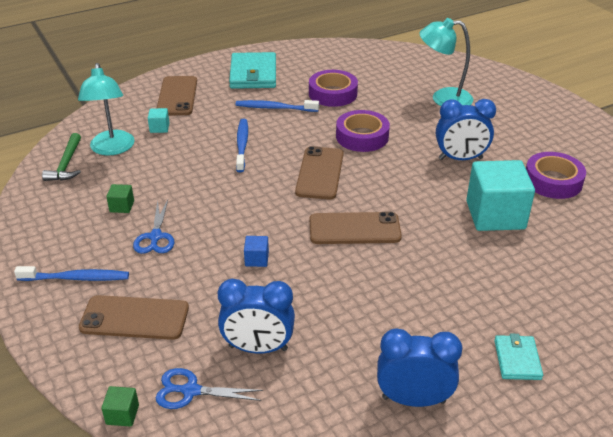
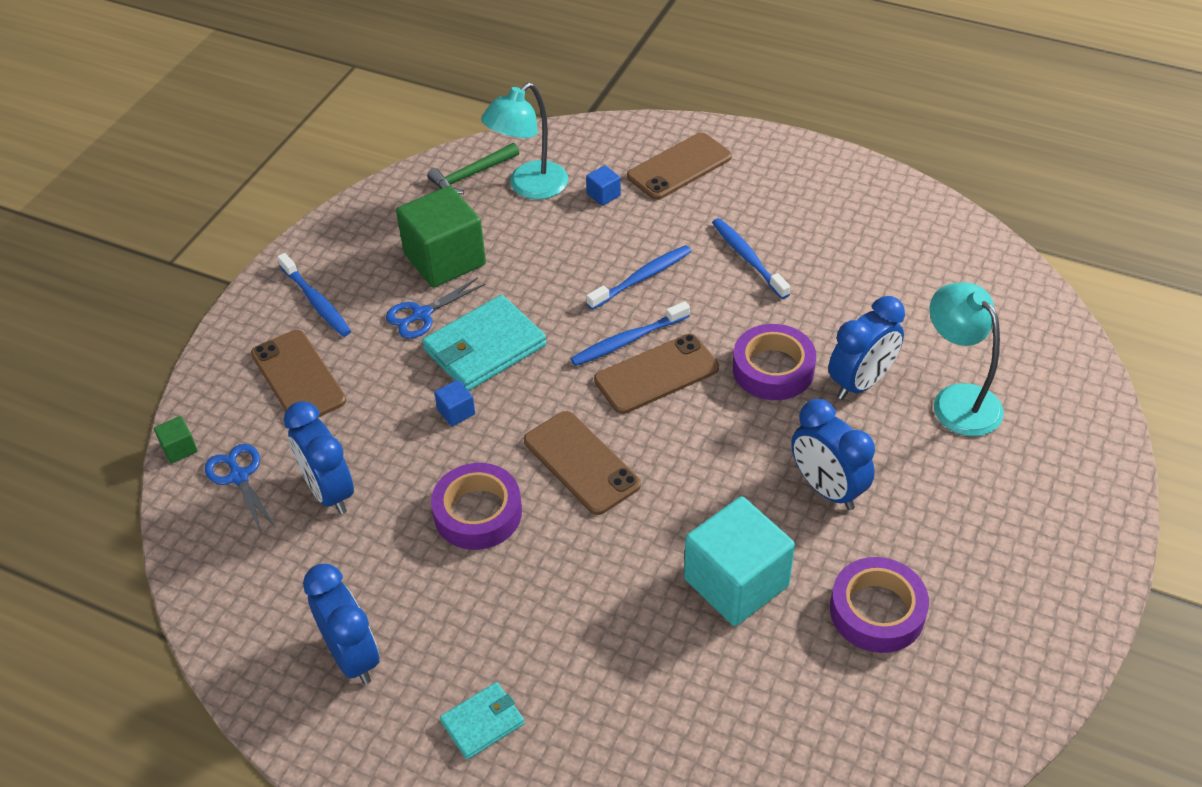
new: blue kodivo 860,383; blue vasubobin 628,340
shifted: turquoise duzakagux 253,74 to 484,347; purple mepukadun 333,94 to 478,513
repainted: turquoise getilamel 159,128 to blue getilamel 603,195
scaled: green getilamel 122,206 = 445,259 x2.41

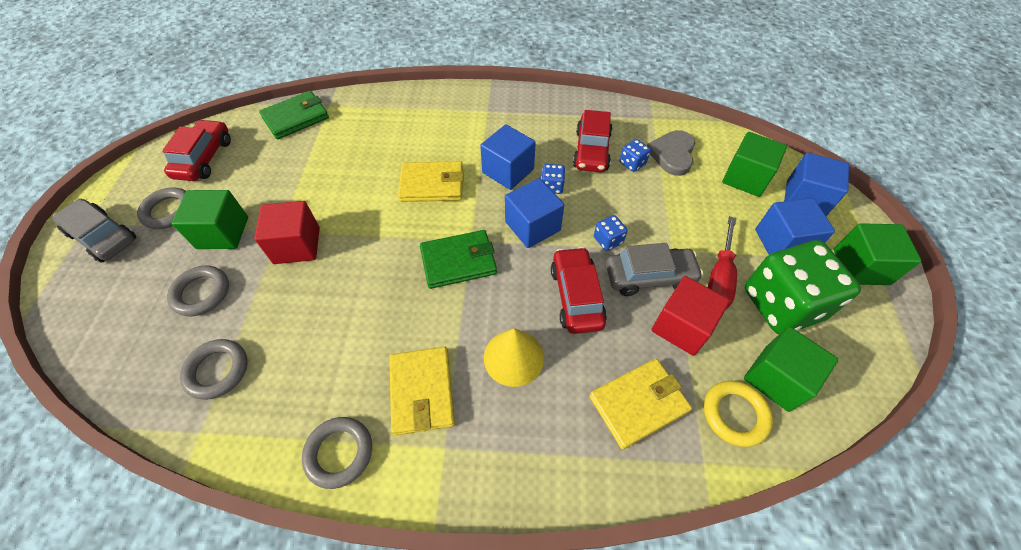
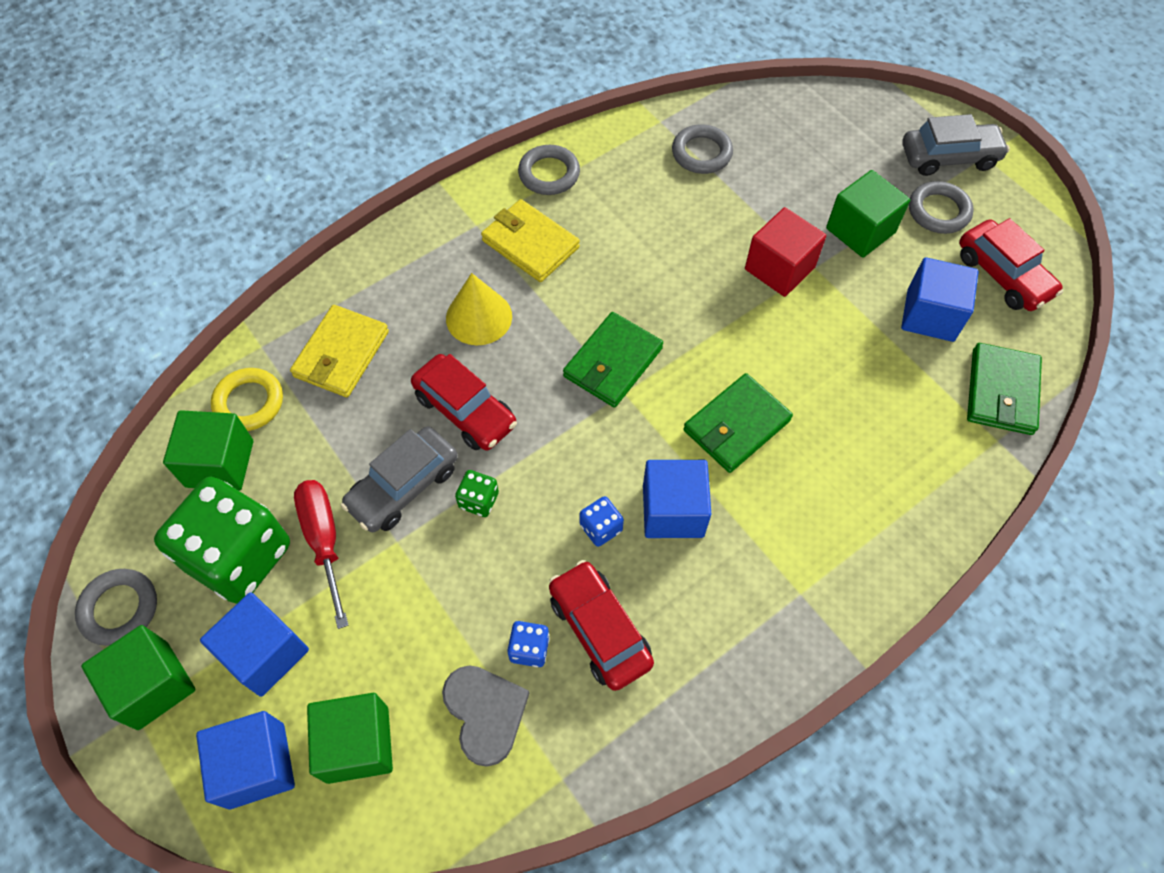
gone: red getilamel 681,326
shifted: blue getilamel 532,226 to 930,315; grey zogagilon 201,293 to 119,609
repainted: yellow duzakagux 432,185 to green duzakagux 736,425; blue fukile 608,240 to green fukile 479,500

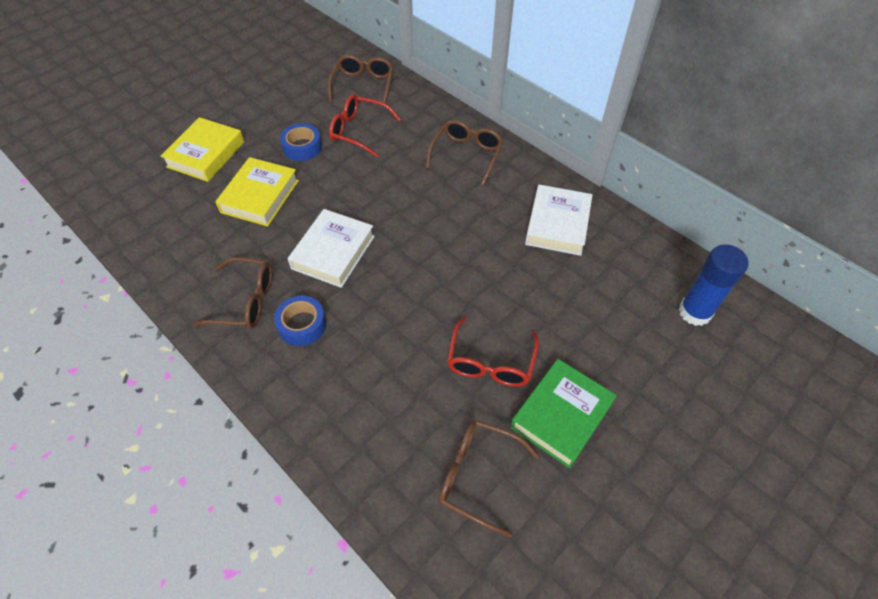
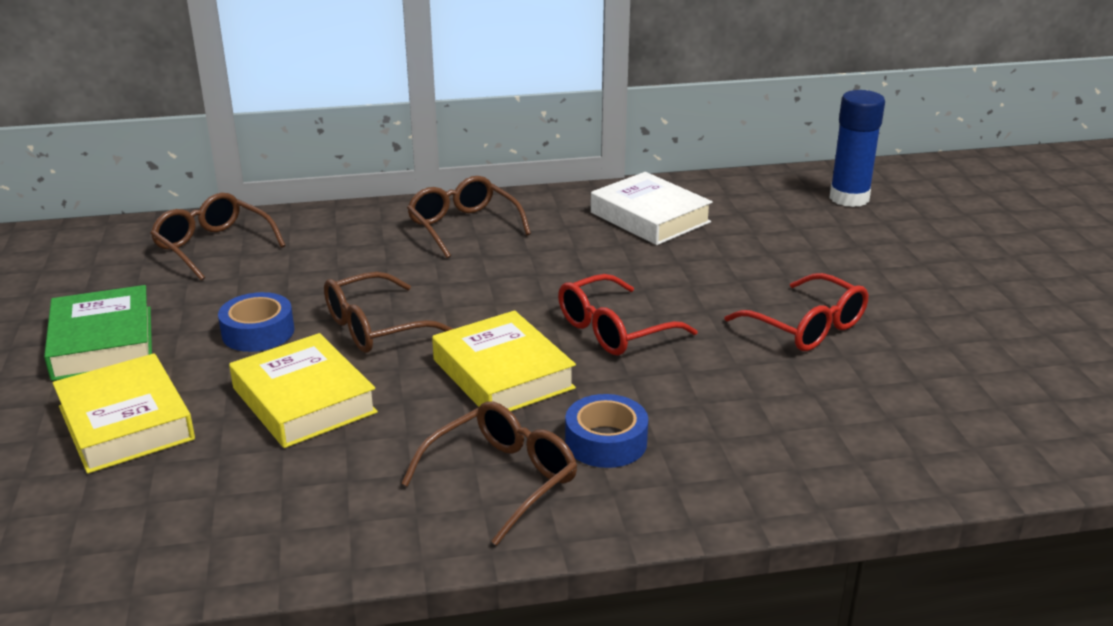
shifted: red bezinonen 359,131 to 614,330; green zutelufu 561,415 to 103,342; brown bezinonen 478,476 to 376,327
repainted: white zutelufu 333,252 to yellow zutelufu 503,374

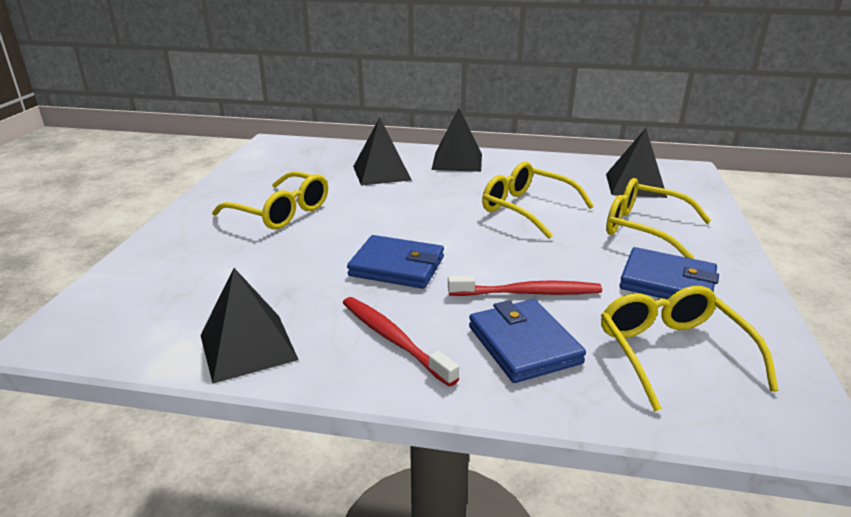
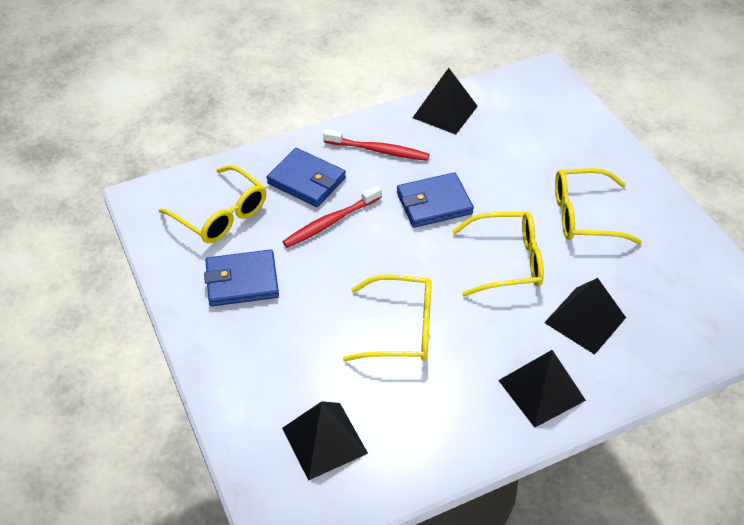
shifted: yellow bezinonen 644,228 to 507,261

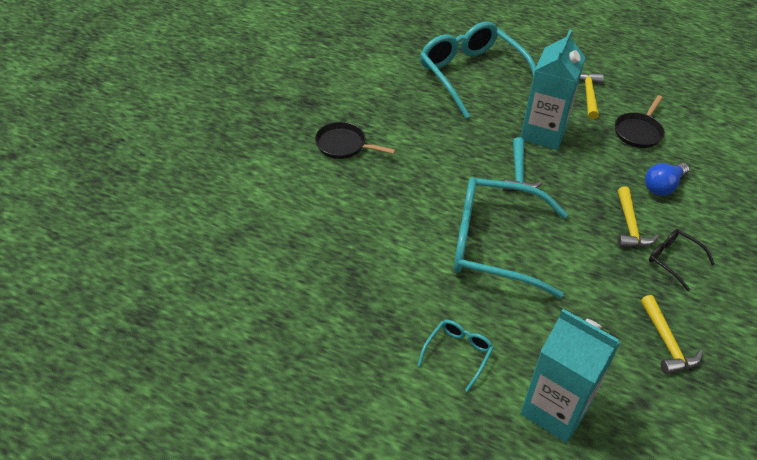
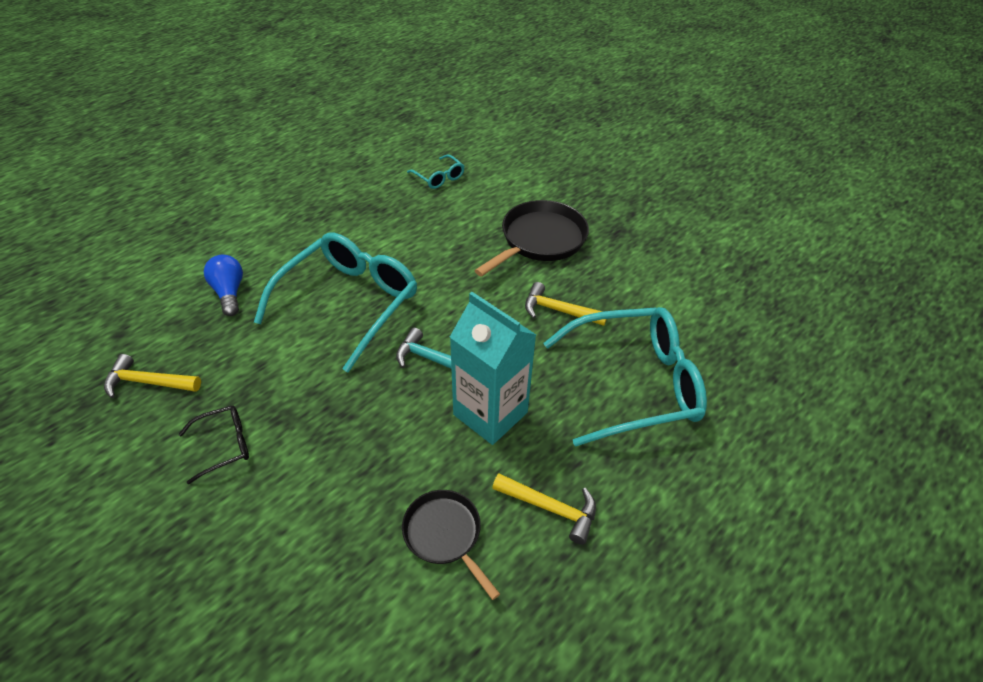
gone: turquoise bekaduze 555,409
shifted: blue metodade 663,186 to 229,292; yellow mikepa 630,226 to 559,310; turquoise bezinonen 458,354 to 439,177
scaled: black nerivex 344,145 = 540,240 x1.61

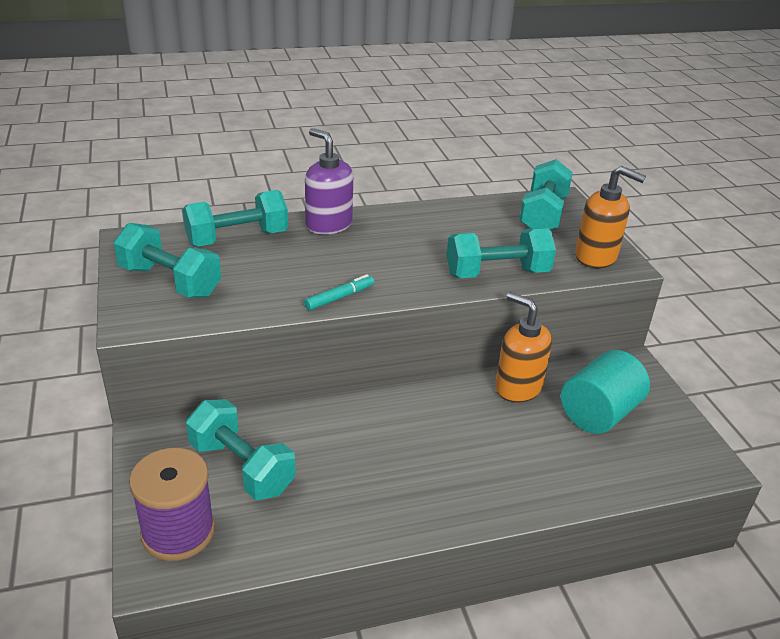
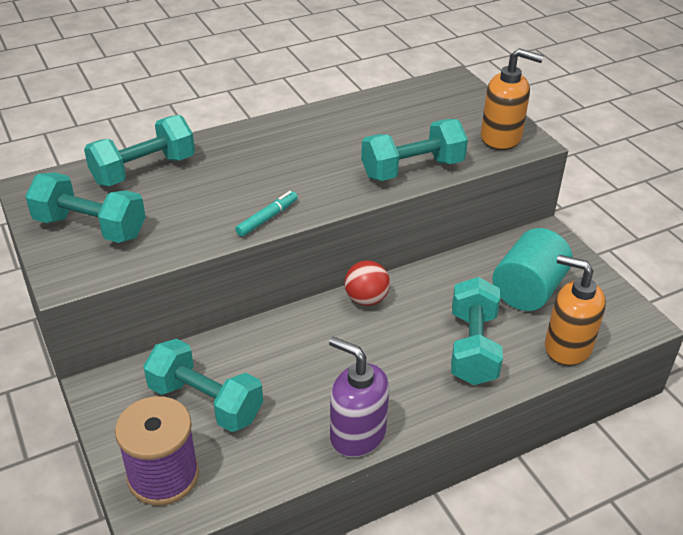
new: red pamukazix 366,299
shifted: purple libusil 328,224 to 357,434; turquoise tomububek 543,214 to 473,347; orange libusil 517,387 to 567,347

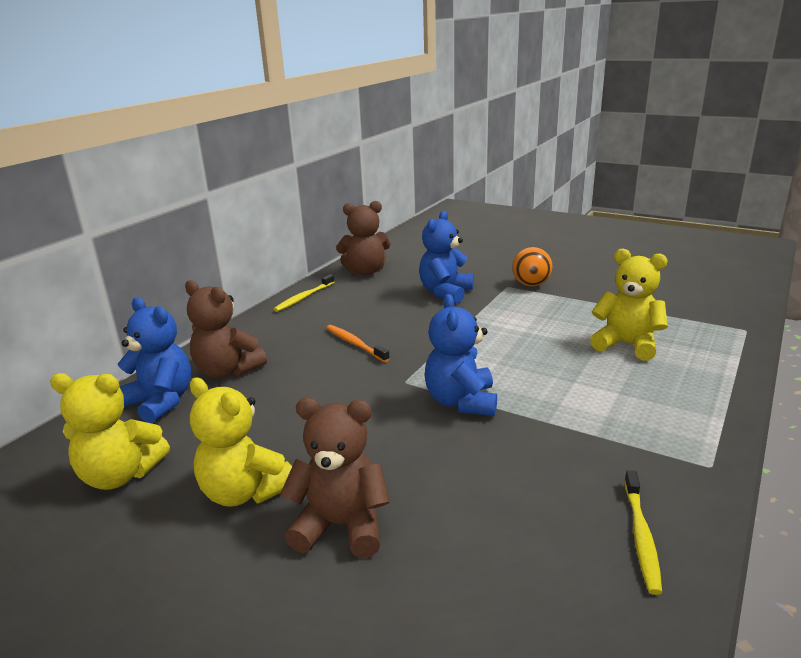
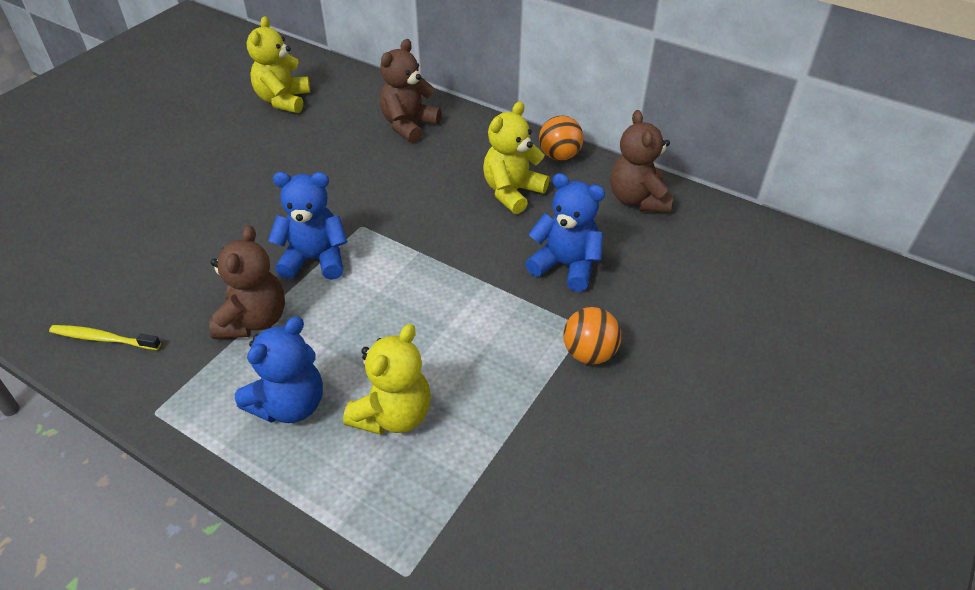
gone: orange vasubobin 355,344
shifted: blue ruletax 161,402 to 290,404; yellow ruletax 245,492 to 512,192; brown ruletax 341,526 to 254,320
swapped: yellow vasubobin 304,297 to orange pamukazix 559,156

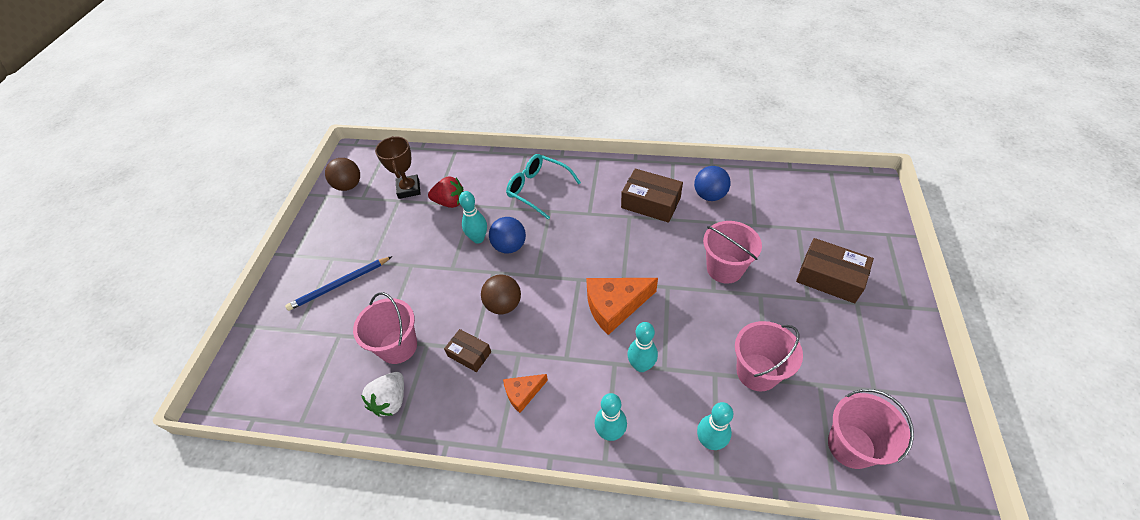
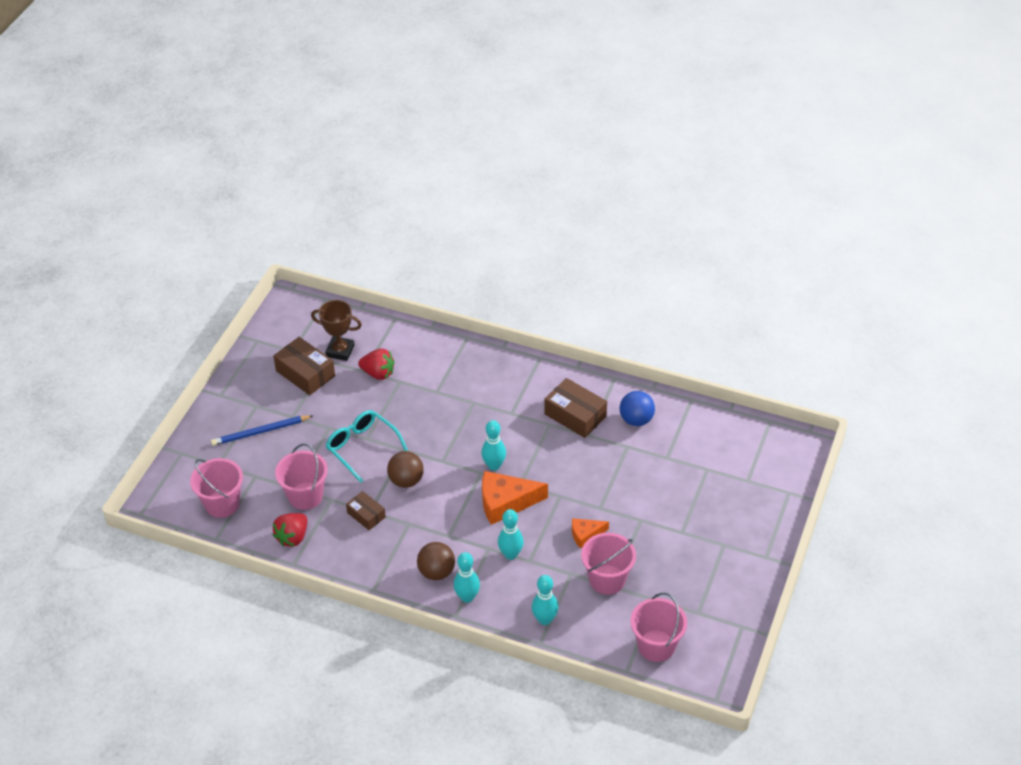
gone: blue pamukazix 509,246
shifted: turquoise bezinonen 538,189 to 361,447; brown pamukazix 348,185 to 436,572; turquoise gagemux 478,238 to 494,466; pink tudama 724,268 to 222,504; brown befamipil 829,277 to 305,373; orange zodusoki 523,393 to 585,534
repainted: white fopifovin 391,401 to red fopifovin 293,537
rotated: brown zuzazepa 409,189 = 340,351 75 degrees counterclockwise

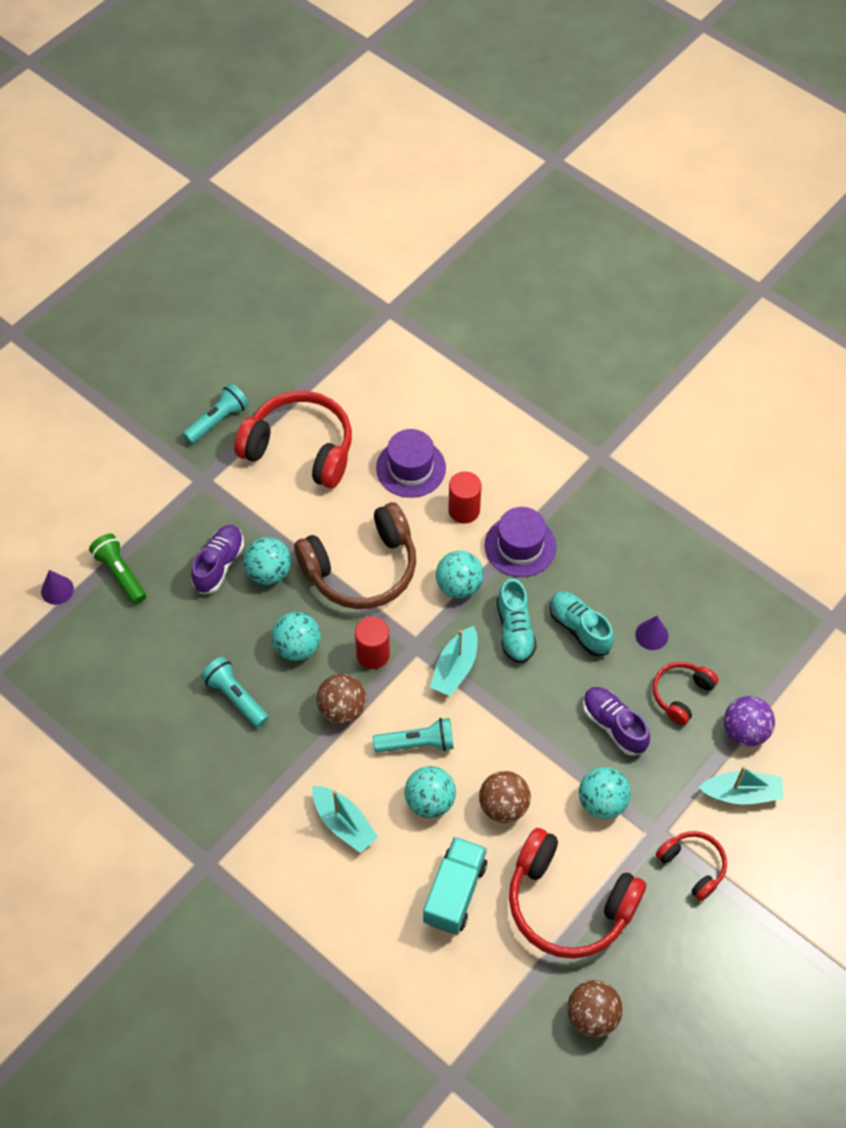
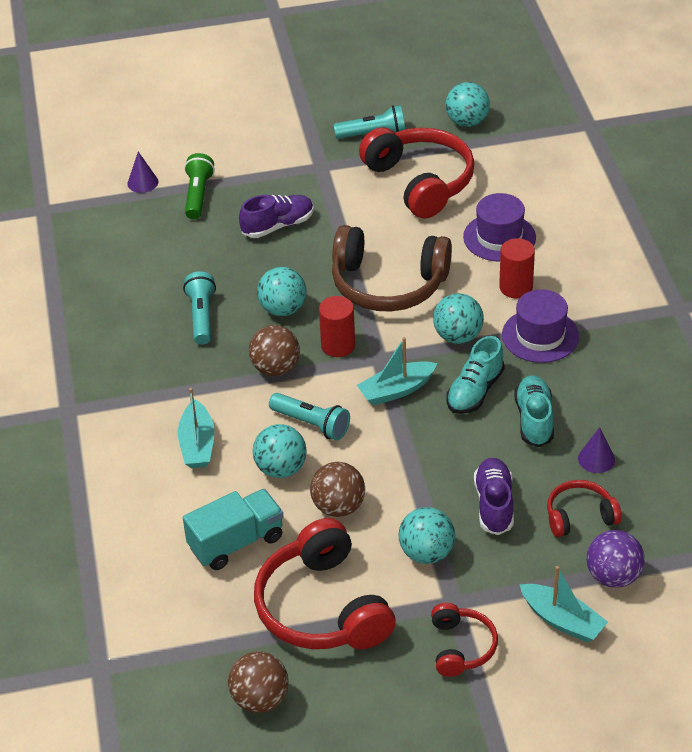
shifted: turquoise pamukazix 269,572 to 467,122

